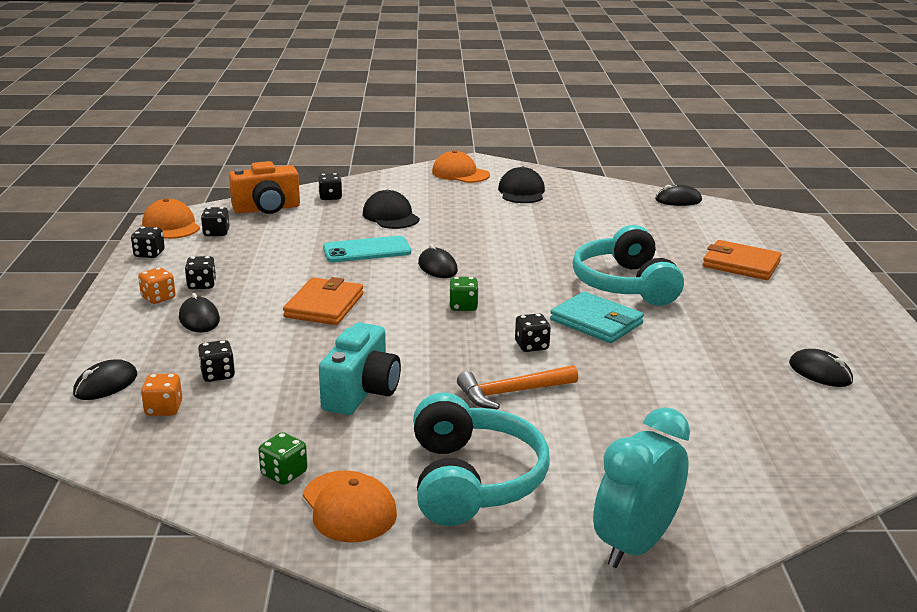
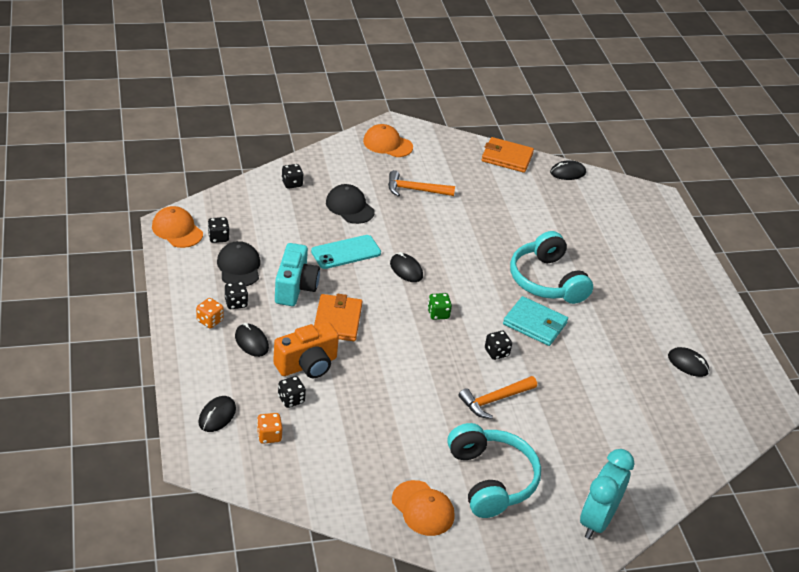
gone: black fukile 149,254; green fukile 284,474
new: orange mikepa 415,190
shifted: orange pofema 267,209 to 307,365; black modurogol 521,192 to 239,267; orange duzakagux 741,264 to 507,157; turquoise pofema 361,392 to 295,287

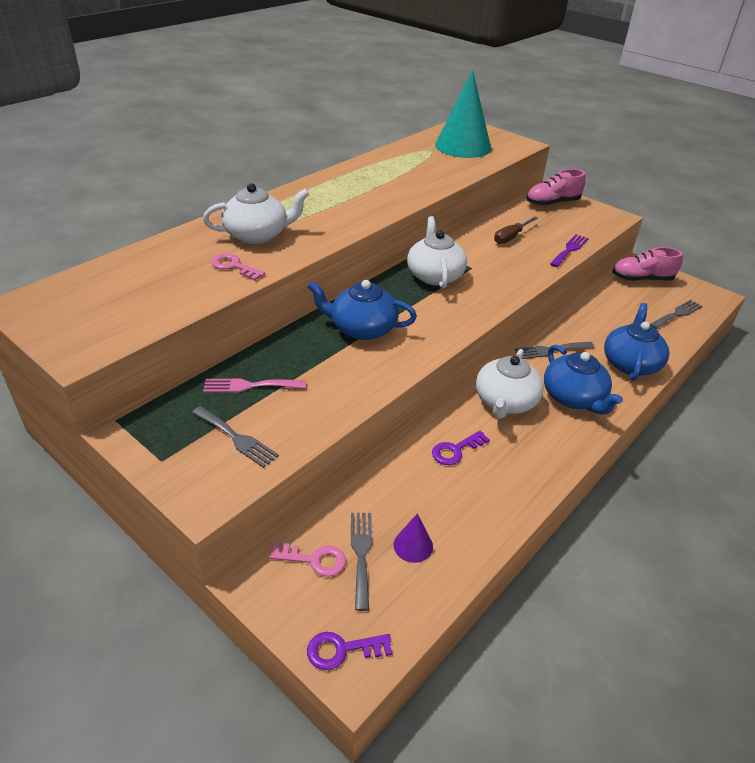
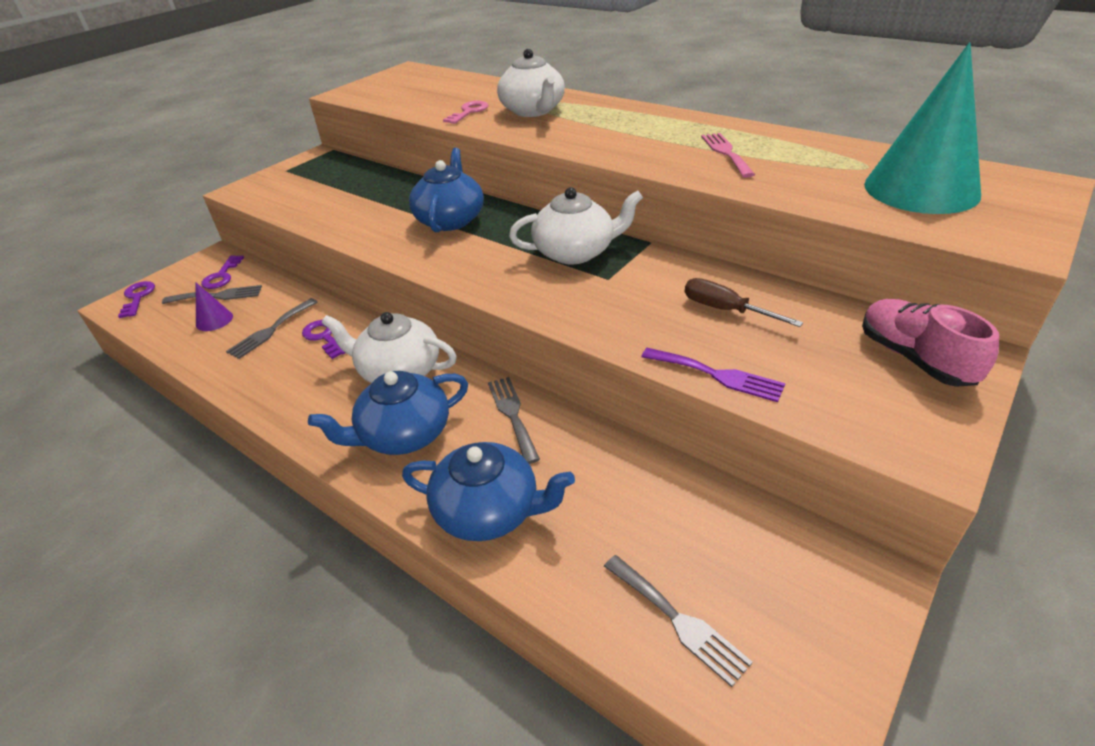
gone: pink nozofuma 642,279
shifted: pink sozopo 249,386 to 726,153; grey sozopo 236,438 to 271,330
repainted: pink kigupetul 314,560 to purple kigupetul 222,276

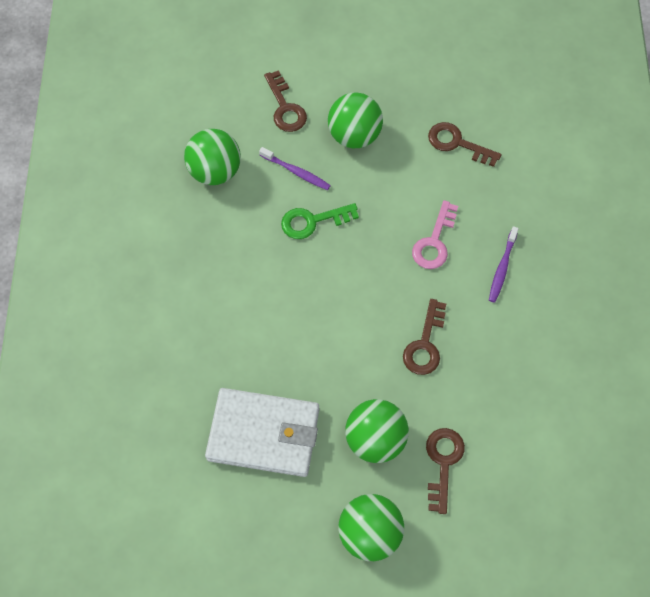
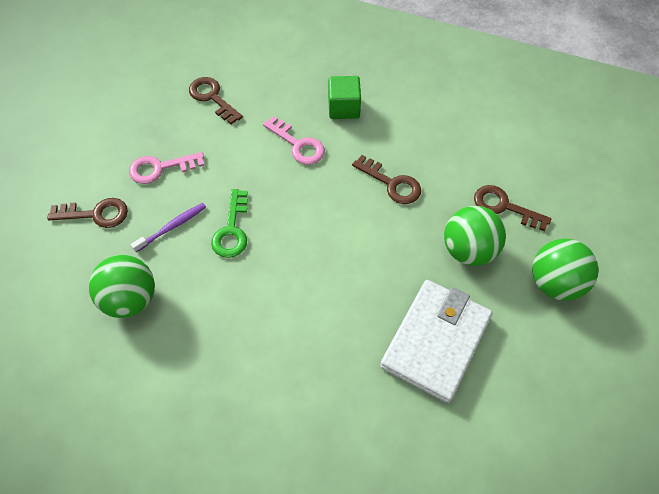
swapped: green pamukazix 354,135 to pink kigupetul 160,168; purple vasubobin 502,268 to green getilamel 344,108
rotated: brown kigupetul 457,143 = 212,98 90 degrees clockwise

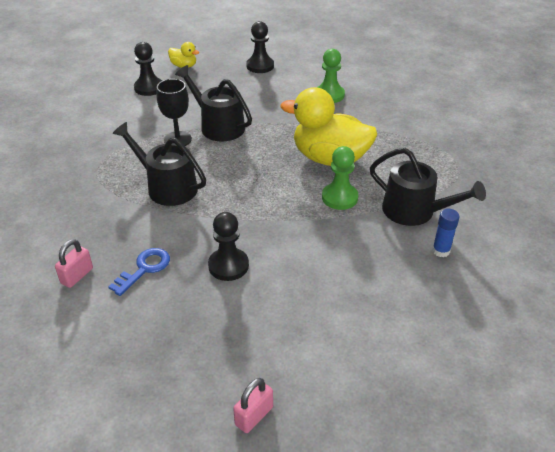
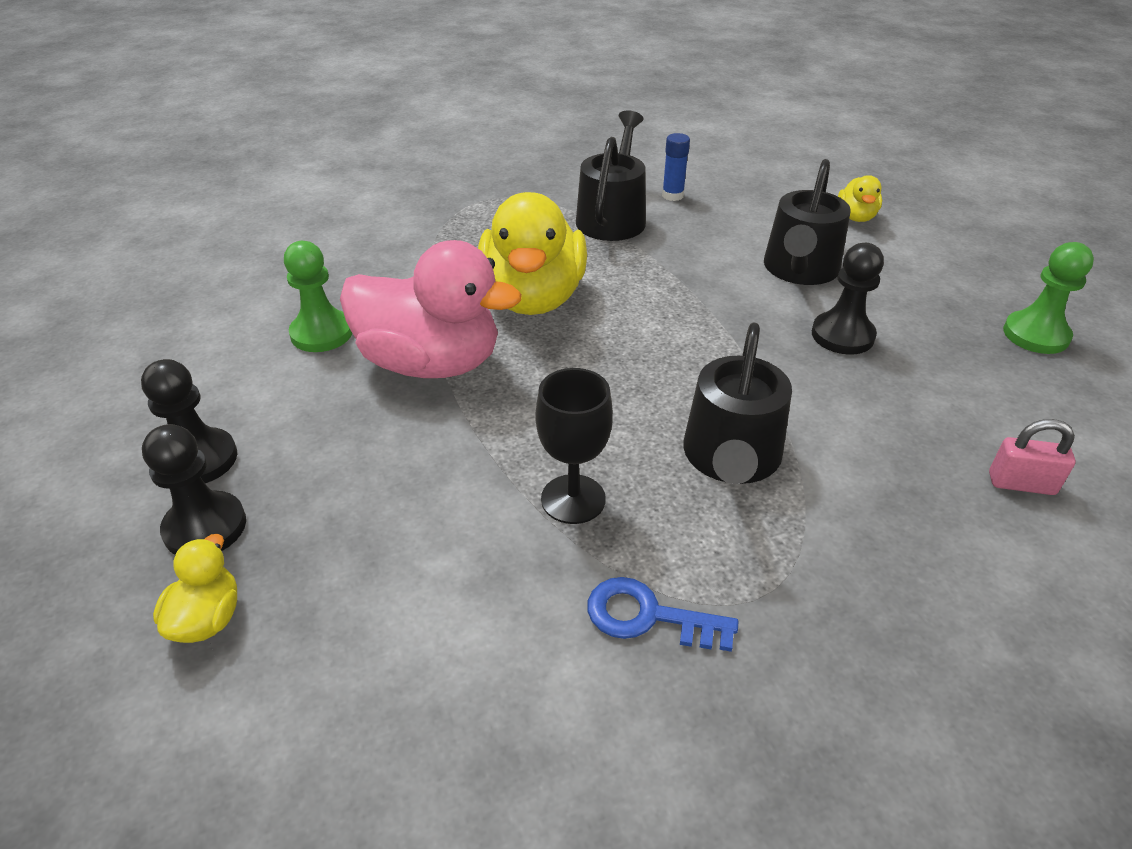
gone: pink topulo 254,416
new: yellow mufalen 856,217; pink mufalen 431,363
shifted: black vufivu 149,88 to 205,527; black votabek 218,126 to 799,270; green vufivu 339,198 to 1035,335; blue kigupetul 144,269 to 648,616

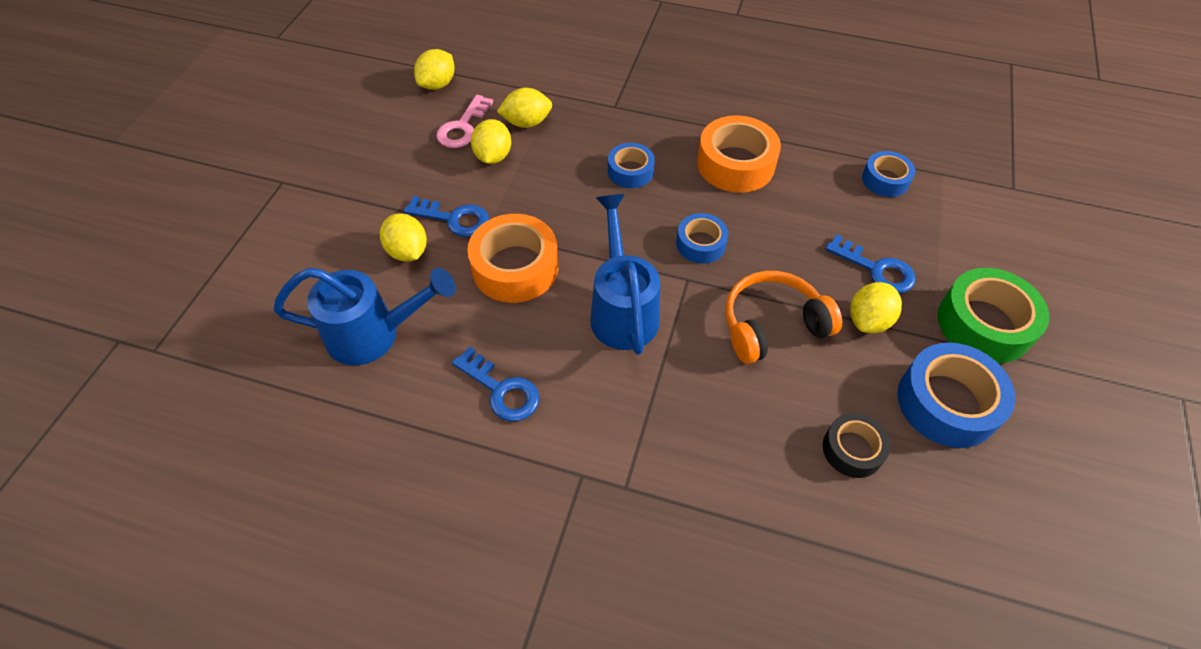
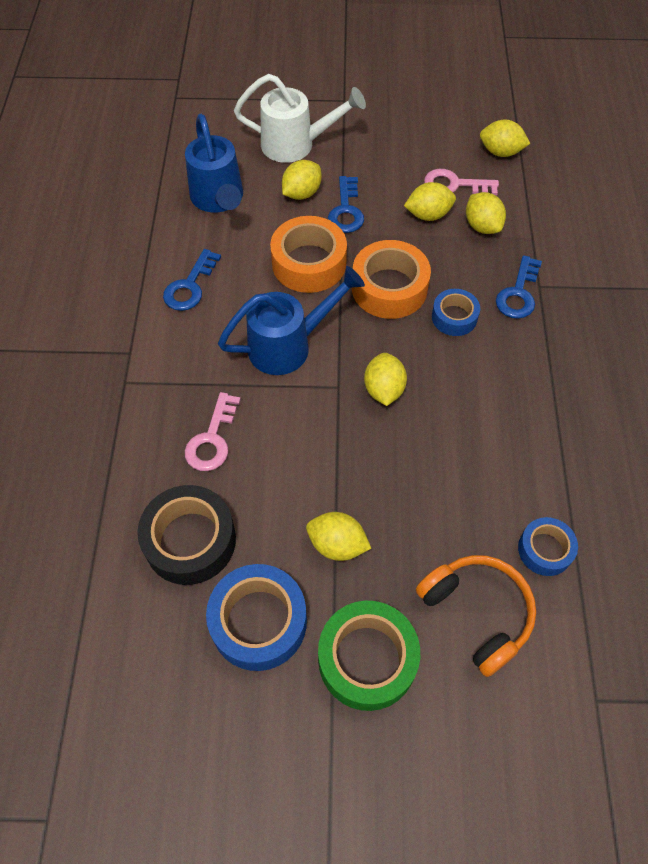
new: white votabek 296,145; pink kigupetul 212,439
shifted: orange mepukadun 735,164 to 389,288; blue kigupetul 876,269 to 518,294; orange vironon 772,325 to 477,613
swapped: blue mepukadun 700,244 to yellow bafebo 384,389
scaled: black mepukadun 852,449 = 190,540 x1.70

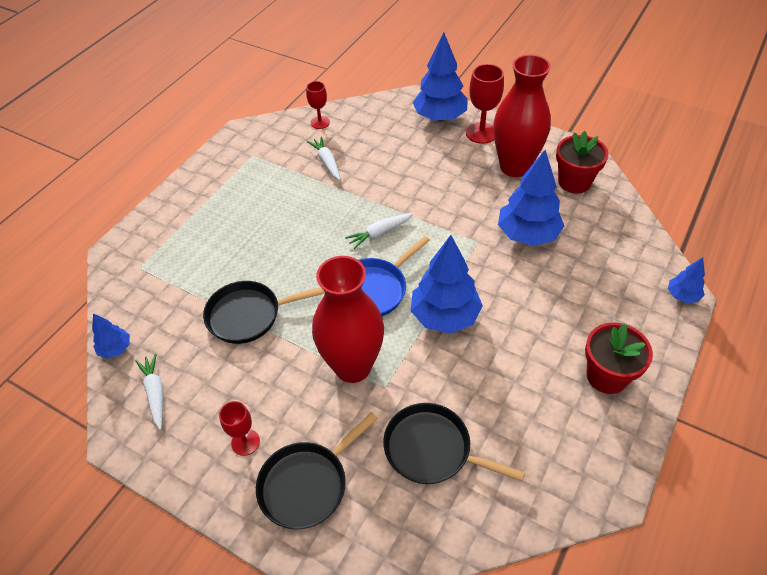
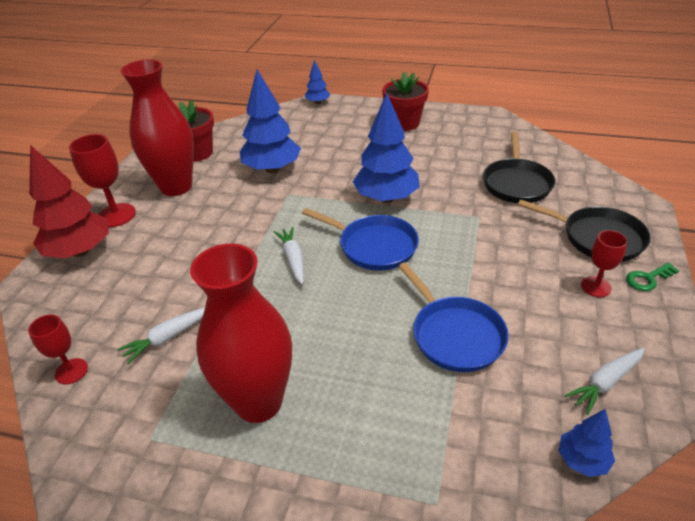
new: green kigupetul 648,279
shifted: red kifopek 352,366 to 258,402
repainted: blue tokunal 440,117 to red tokunal 80,251; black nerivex 248,315 to blue nerivex 455,335
rotated: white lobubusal 379,233 = 293,259 150 degrees counterclockwise

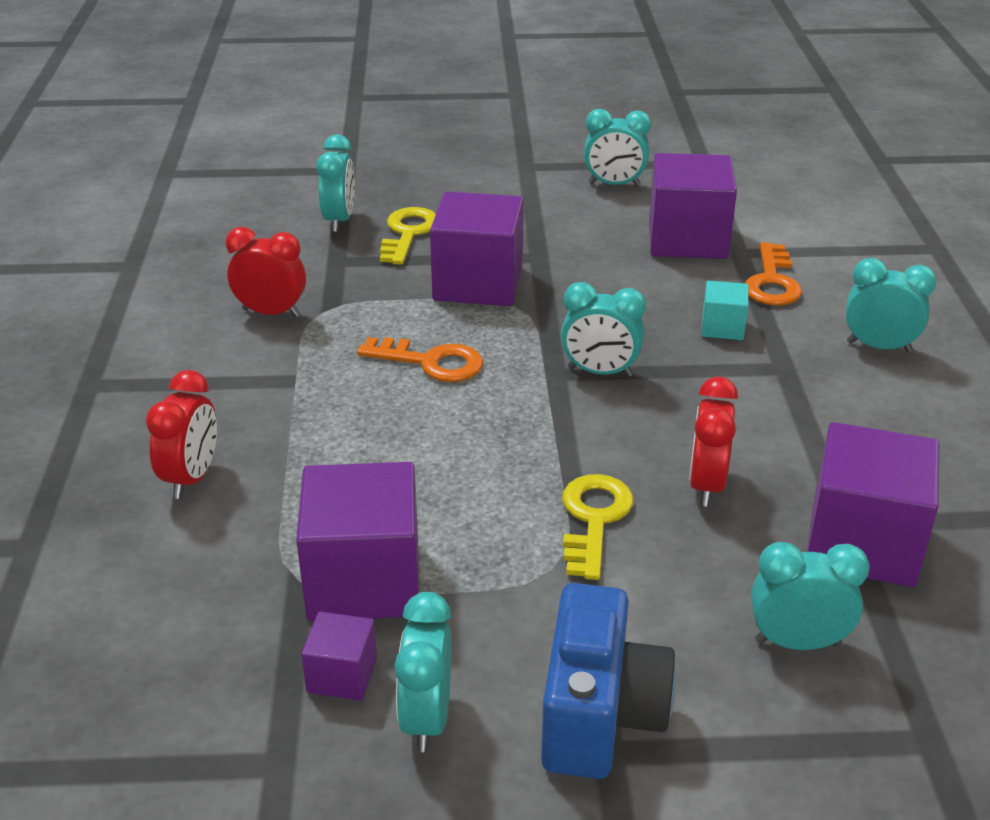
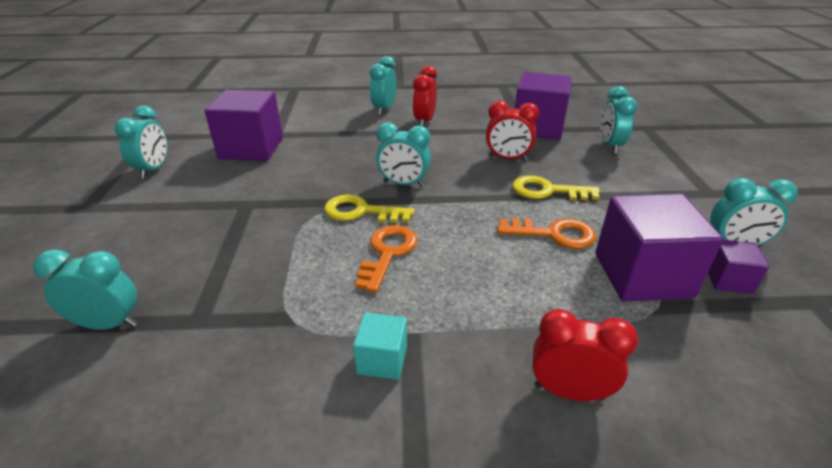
gone: purple getilamel 478,283; blue pofema 599,715
shifted: yellow kigupetul 408,233 to 360,211; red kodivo 271,313 to 424,121; orange kigupetul 772,282 to 554,234; turquoise getilamel 722,327 to 382,360
rotated: turquoise kodivo 600,372 = 403,184 90 degrees clockwise

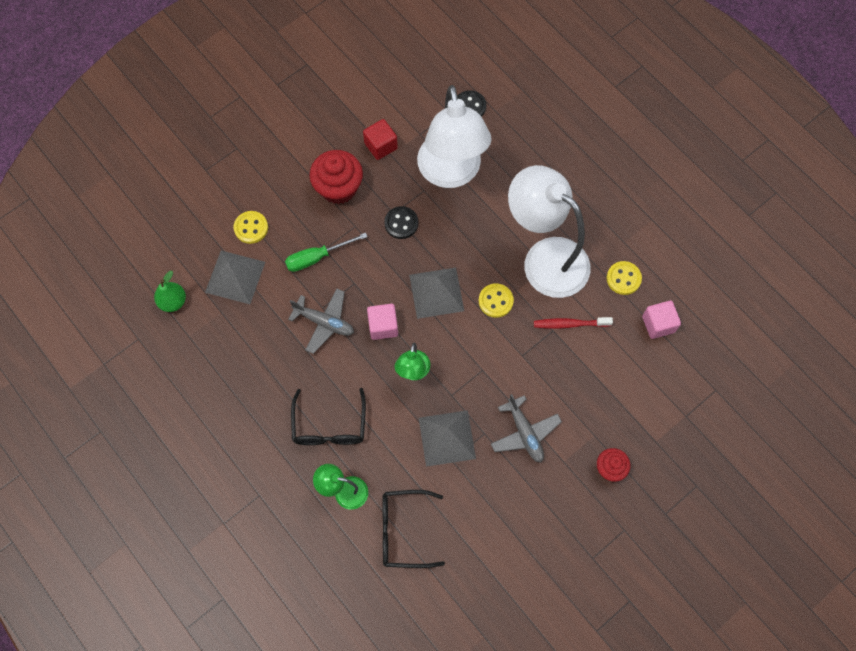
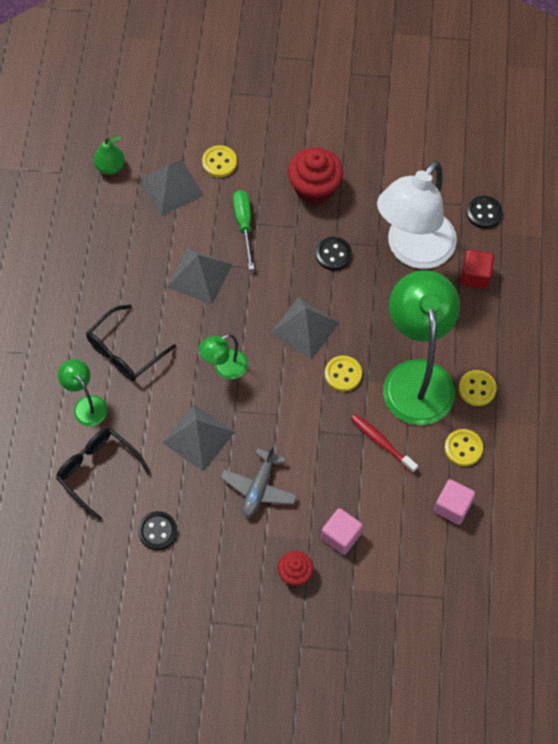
new: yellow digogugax 477,389; black digogugax 157,531
shifted: red getilamel 381,146 to 475,276; pink getilamel 383,326 to 341,536
swapped: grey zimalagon 324,322 to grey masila 199,276
repainted: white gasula 545,258 to green gasula 417,377
rotated: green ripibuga 317,257 = 244,225 60 degrees clockwise

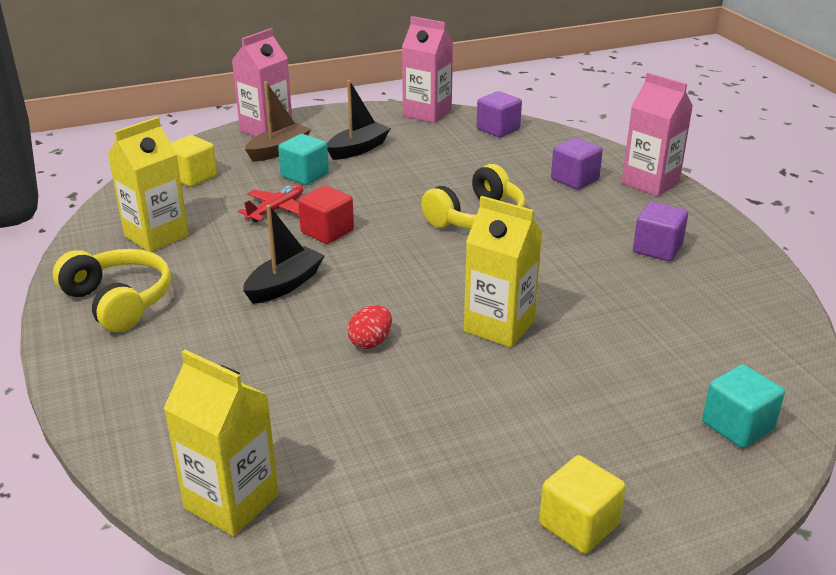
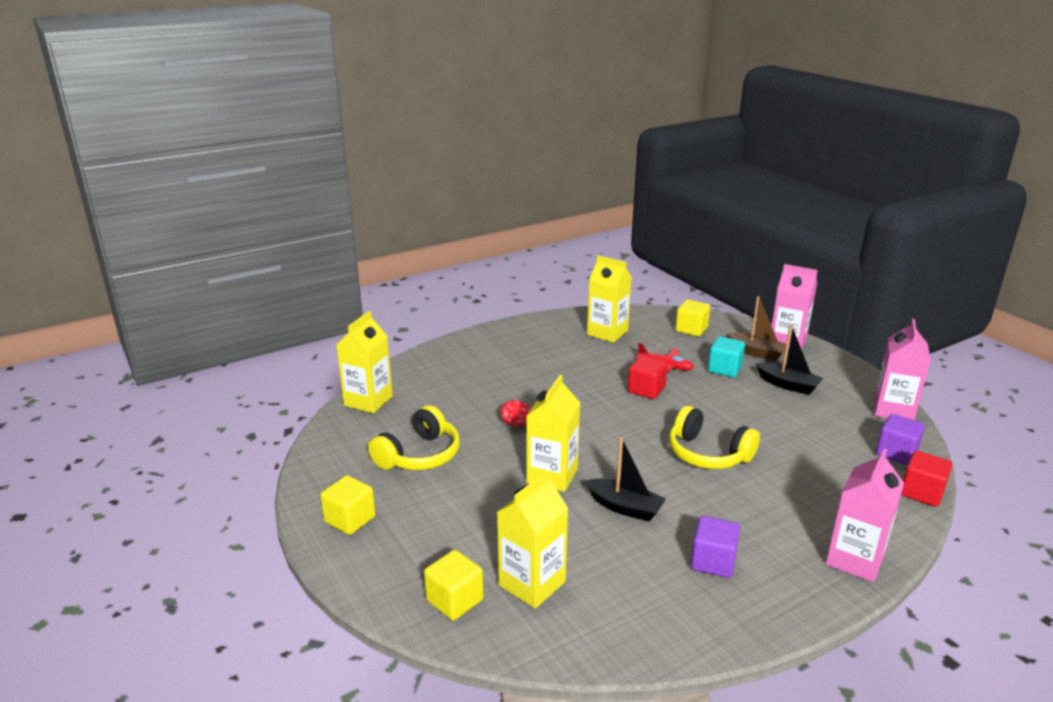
gone: purple getilamel 574,179
new: red getilamel 921,492; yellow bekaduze 532,583
shifted: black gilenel 284,285 to 625,507; yellow vironon 118,301 to 419,455
repainted: turquoise getilamel 737,426 to yellow getilamel 455,600

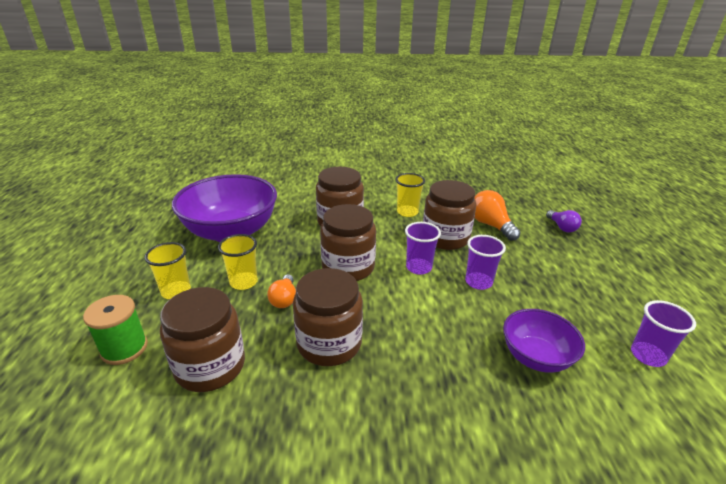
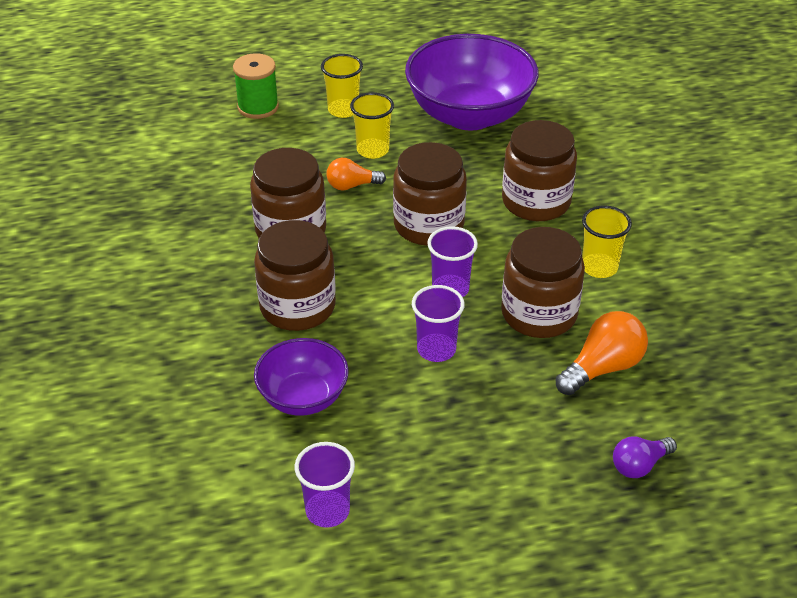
shifted: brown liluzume 210,366 to 297,306

